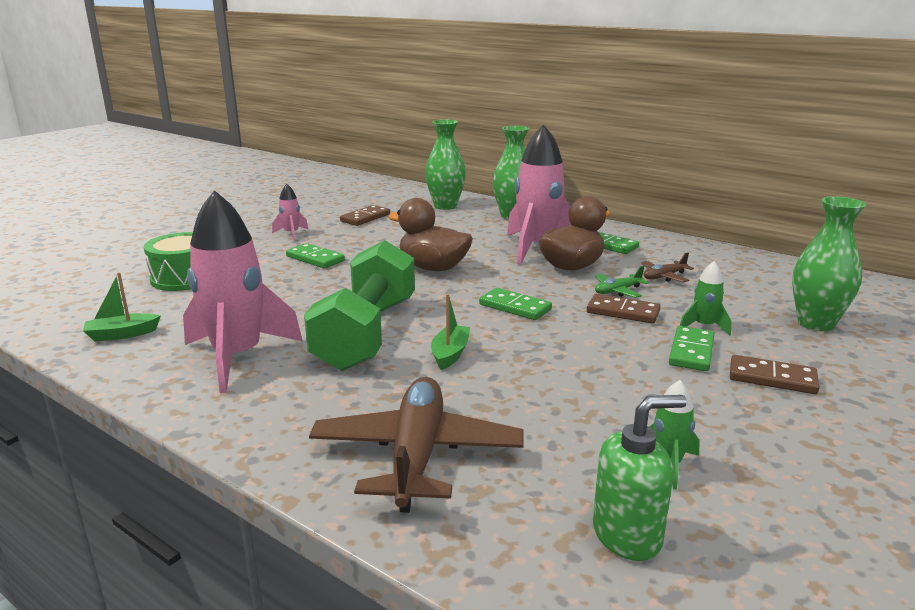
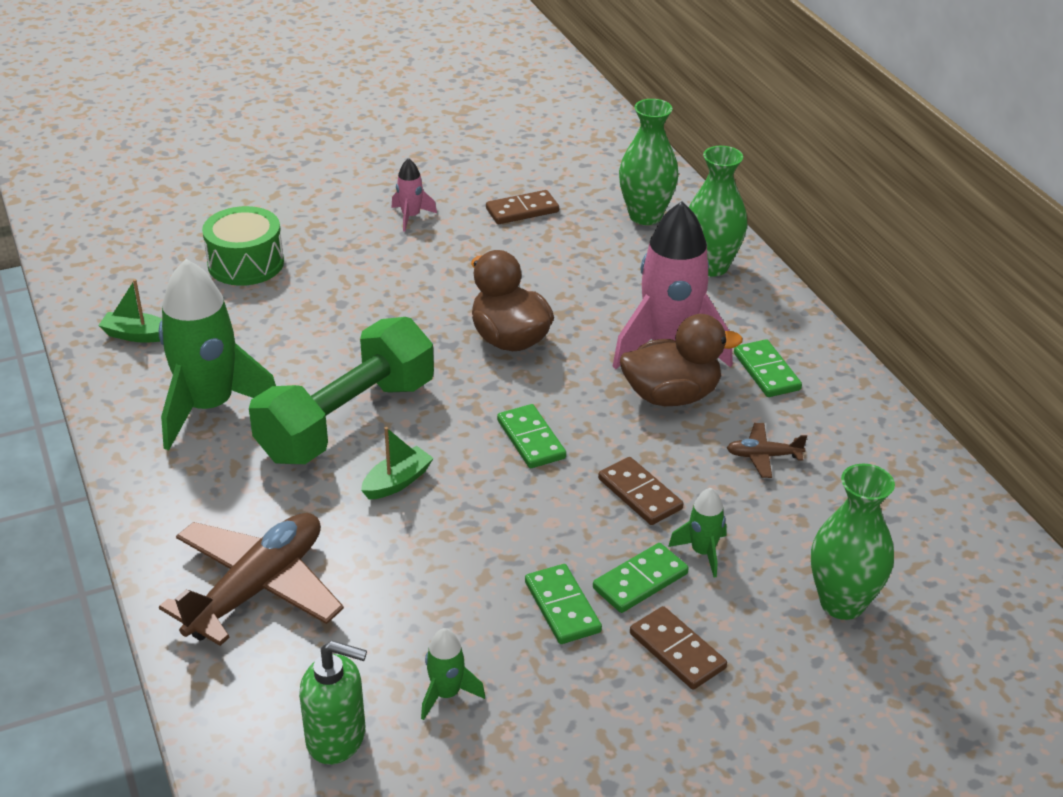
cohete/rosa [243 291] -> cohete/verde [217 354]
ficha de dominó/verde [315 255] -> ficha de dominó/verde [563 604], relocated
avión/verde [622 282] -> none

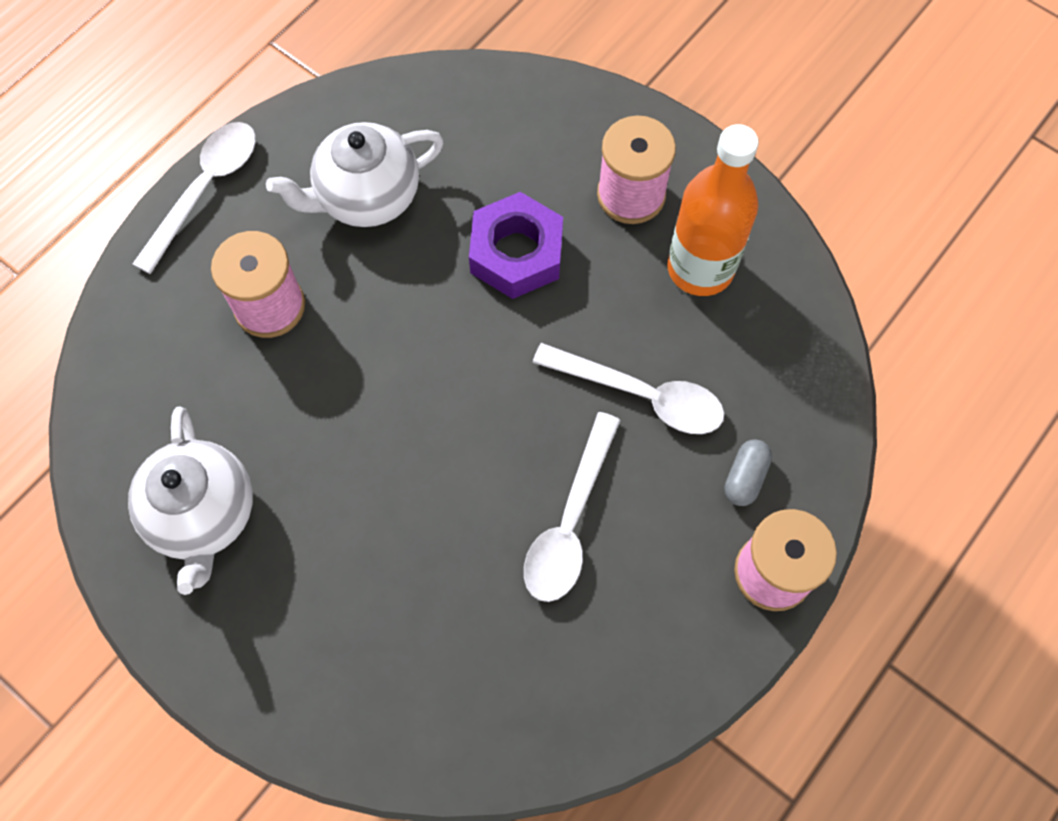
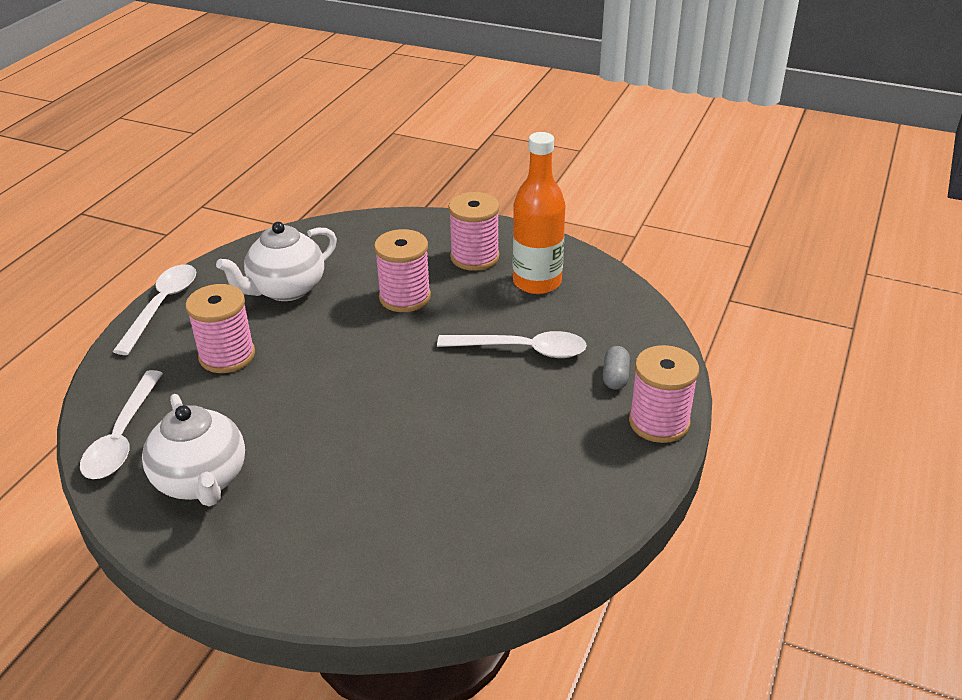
cuchara/blanco [572 507] -> cuchara/blanco [121 424], relocated
tuerca/morado [516 245] -> carrete/rosa [402 270]

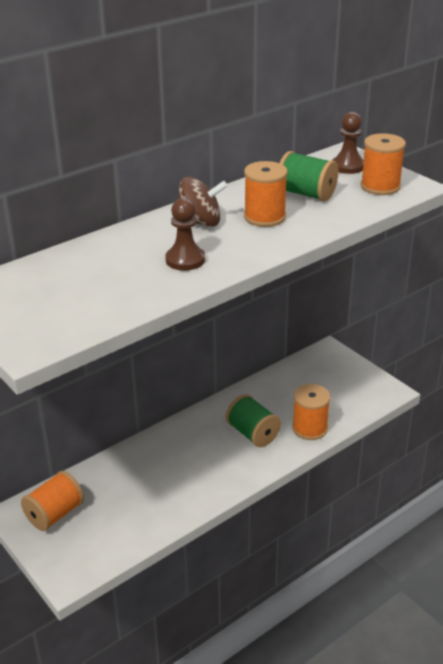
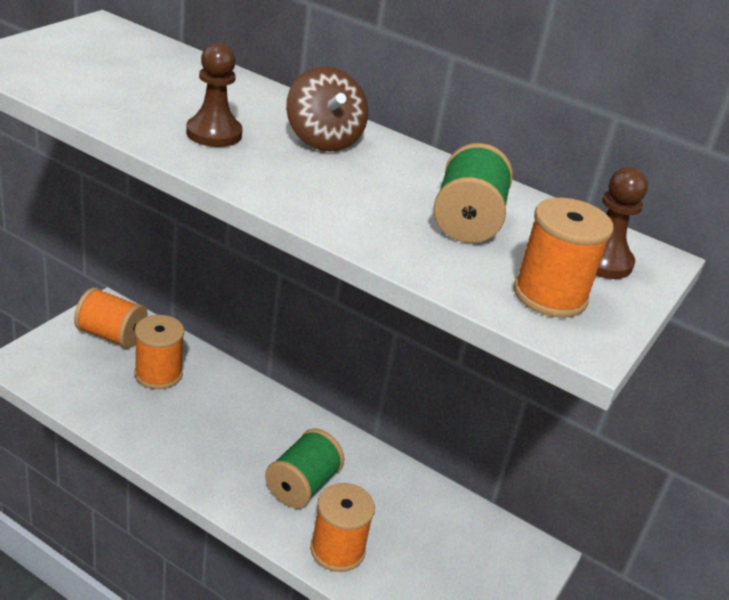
carrete/naranja [266 194] -> carrete/naranja [159 352], relocated

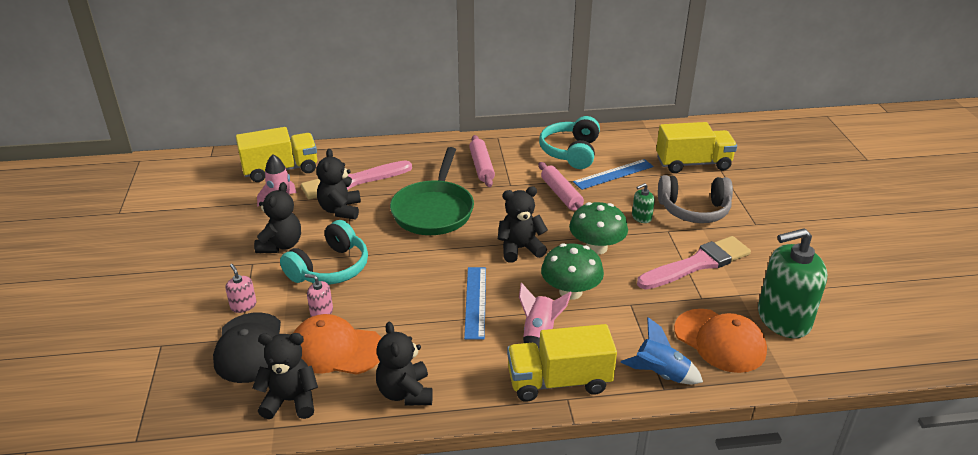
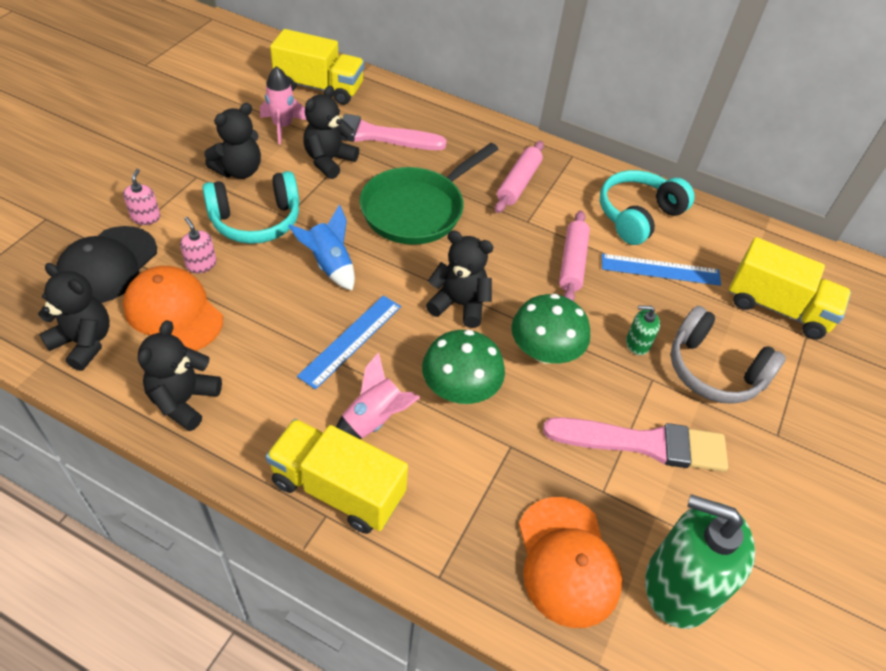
cohete/azul [661 350] -> cohete/azul [322 247], relocated

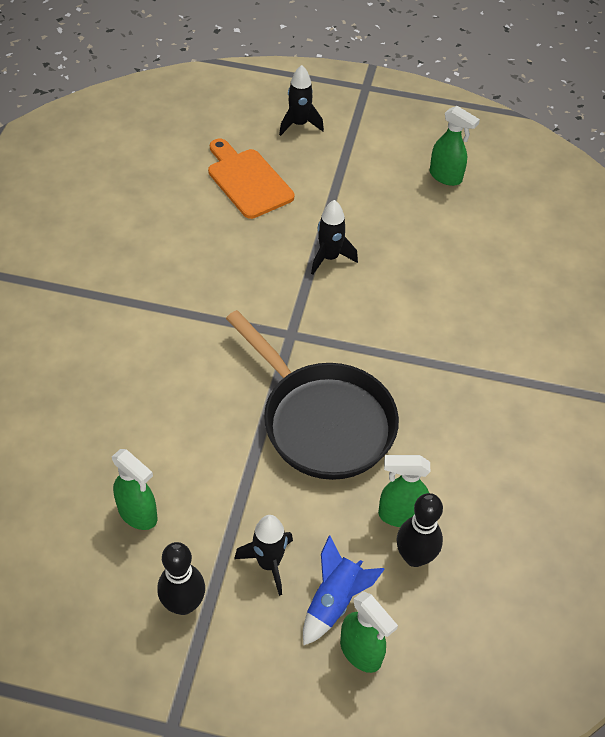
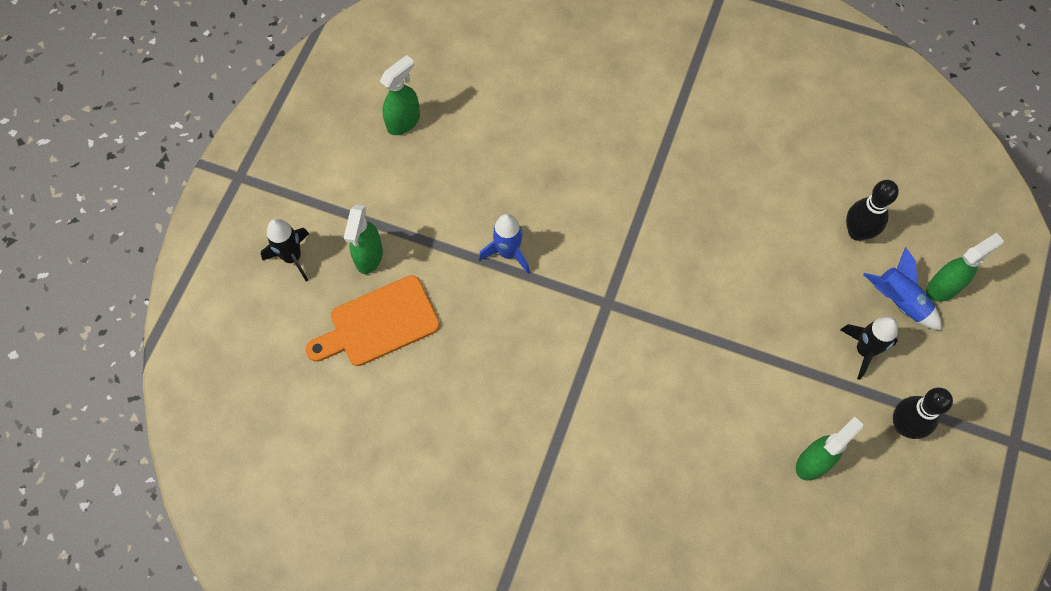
pulverizador/verde [404 491] -> pulverizador/verde [363 239], relocated
cohete/negro [334 237] -> cohete/azul [504 244]
sartén/negro [312 395] -> none

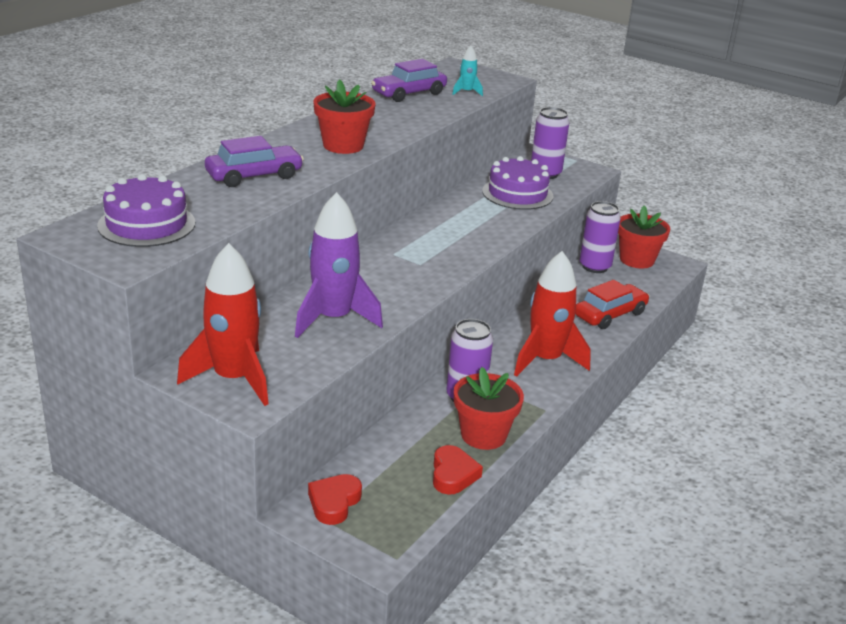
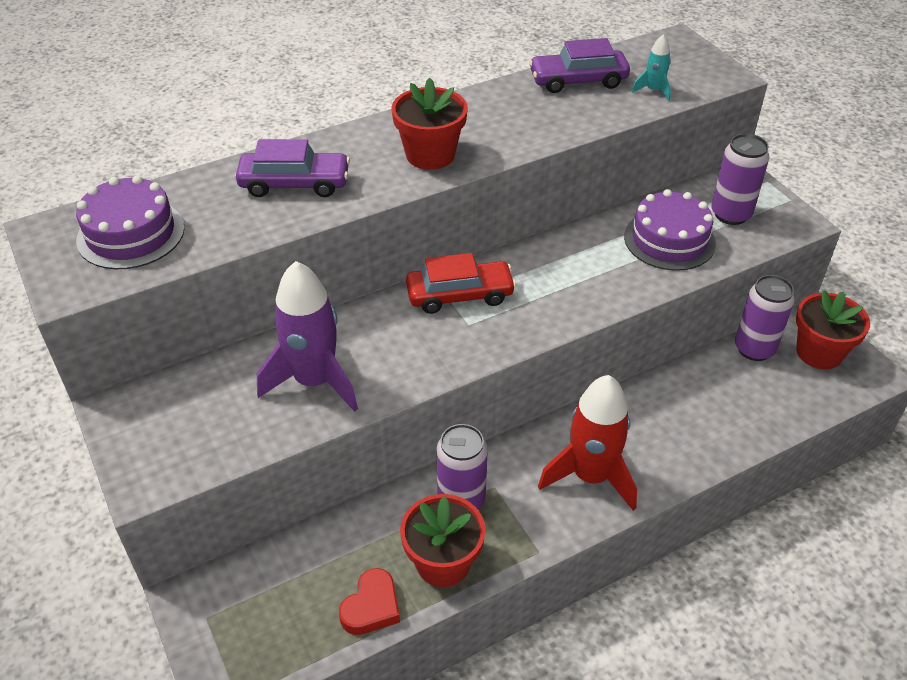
coche/rojo [612 304] -> coche/rojo [461 283], relocated
cohete/rojo [223 324] -> none
corazón/rojo [335 499] -> none

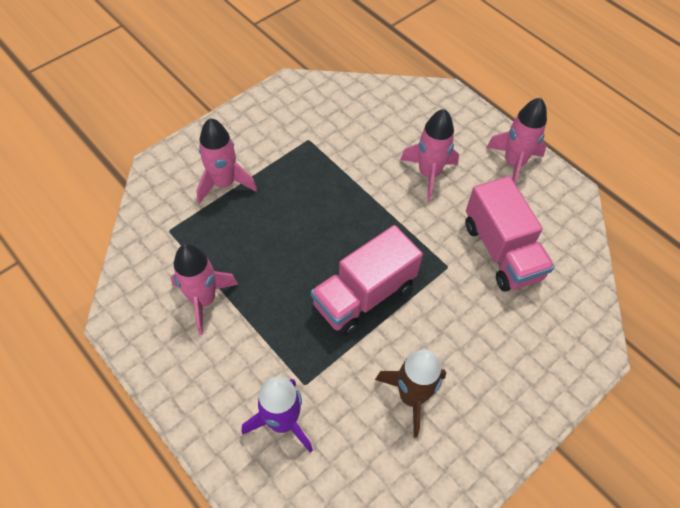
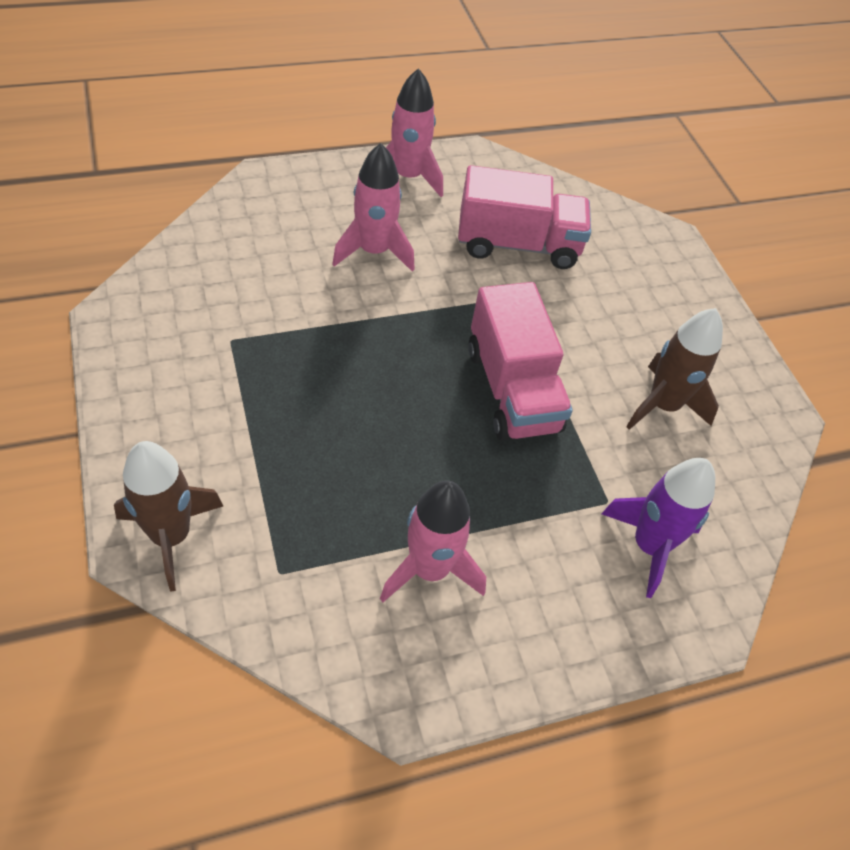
none -> cohete/marrón [168 516]
cohete/rosa [226 161] -> none

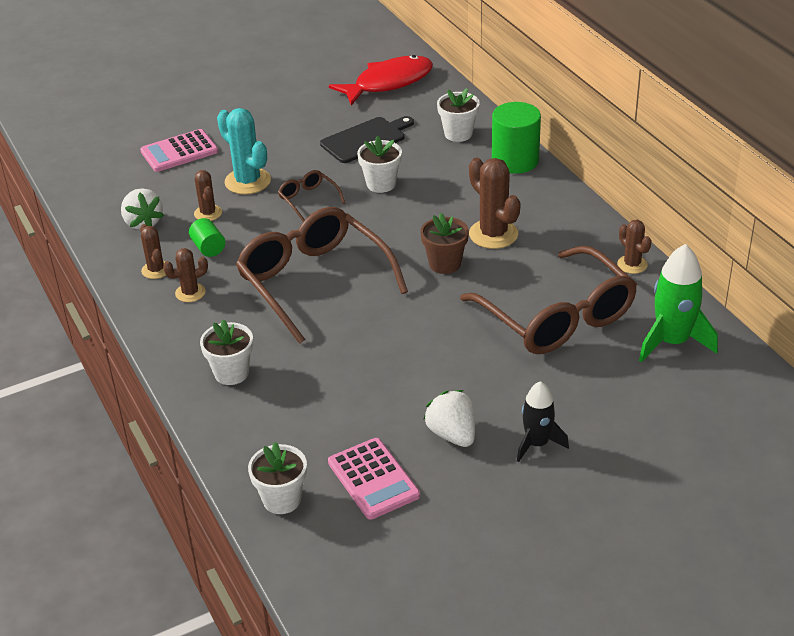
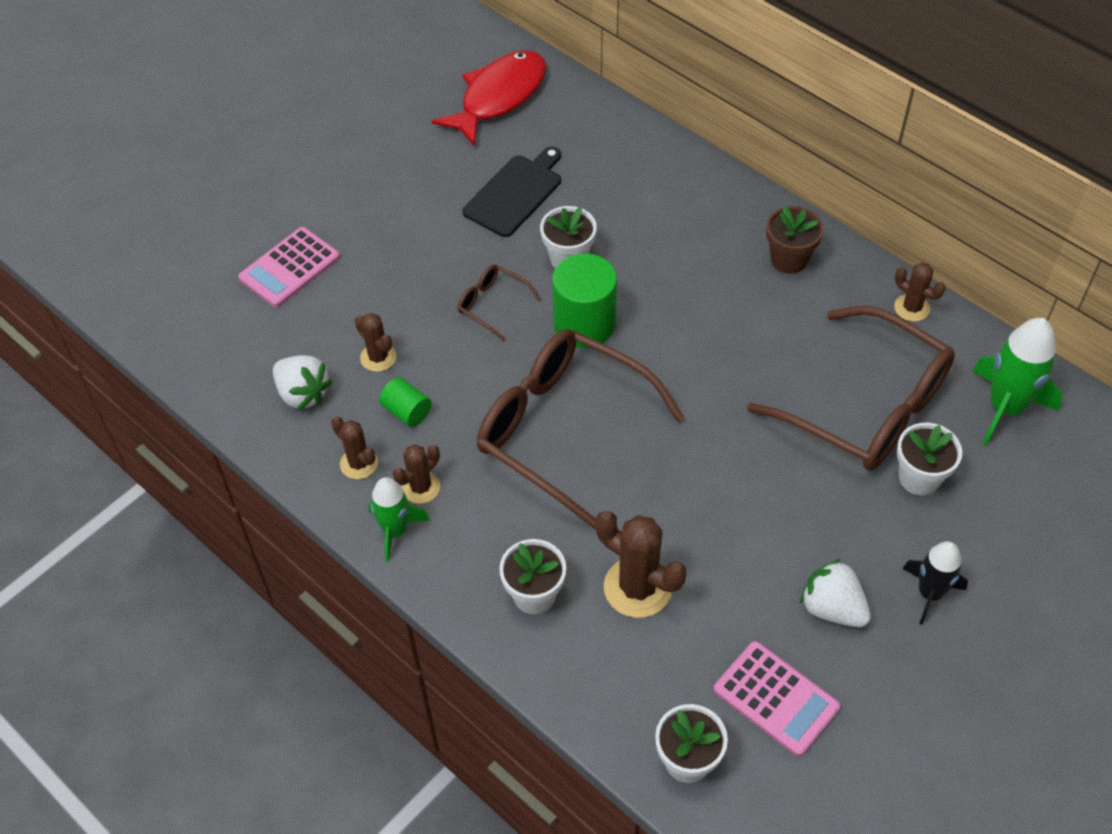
none -> cohete/verde [399 519]
cilindro/verde [516 138] -> cilindro/verde [584 300], relocated
cactus/marrón [495 203] -> cactus/marrón [641 564], relocated
maceta/marrón [444 243] -> maceta/marrón [795 240], relocated
maceta/blanco [458 115] -> maceta/blanco [929 459], relocated
cactus/turquesa [244 151] -> none

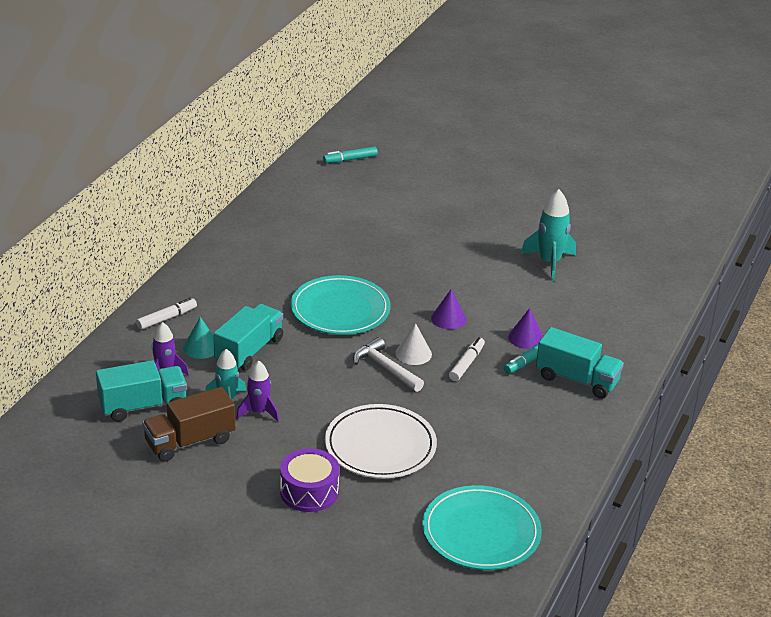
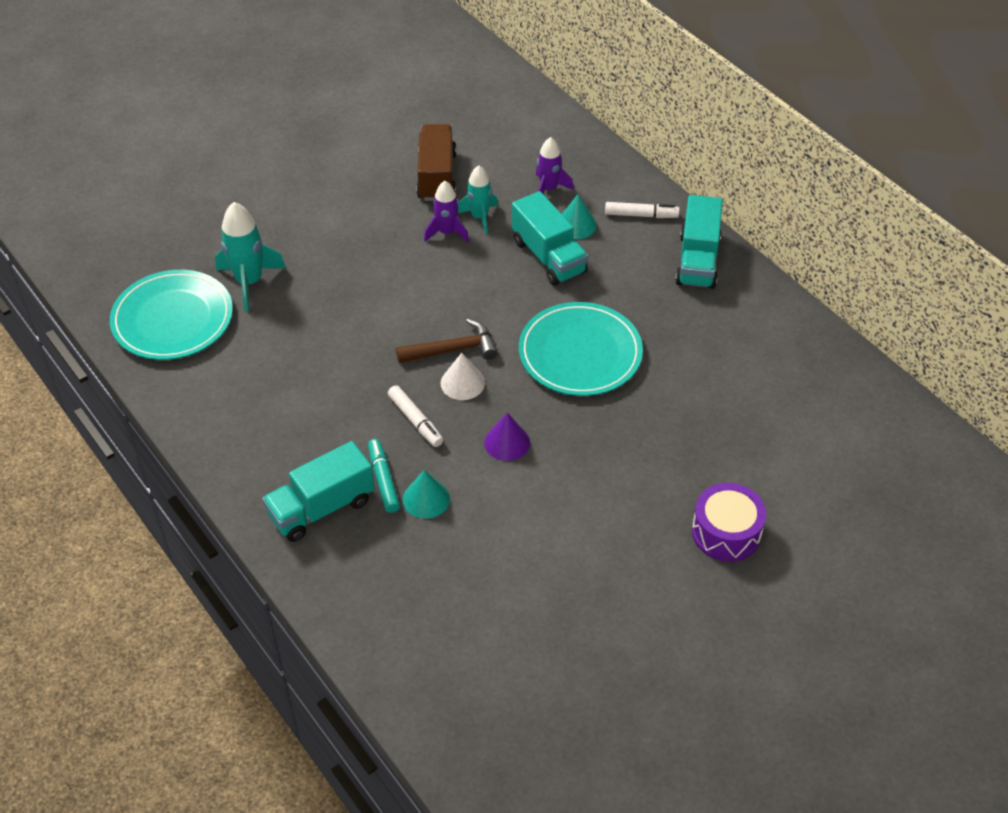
cohete/turquesa [548 235] -> cohete/turquesa [250 256], relocated
martillo/blanco [388 364] -> martillo/marrón [447 341]
cono/morado [525 328] -> cono/turquesa [426 494]
rotulador/blanco [166 314] -> rotulador/blanco [642 210], 75 degrees counterclockwise
camión/turquesa [141 391] -> camión/turquesa [699 242], relocated
tambor/morado [310 480] -> tambor/morado [729 522], relocated
rotulador/turquesa [350 154] -> none
plato/blanco [381 441] -> none

